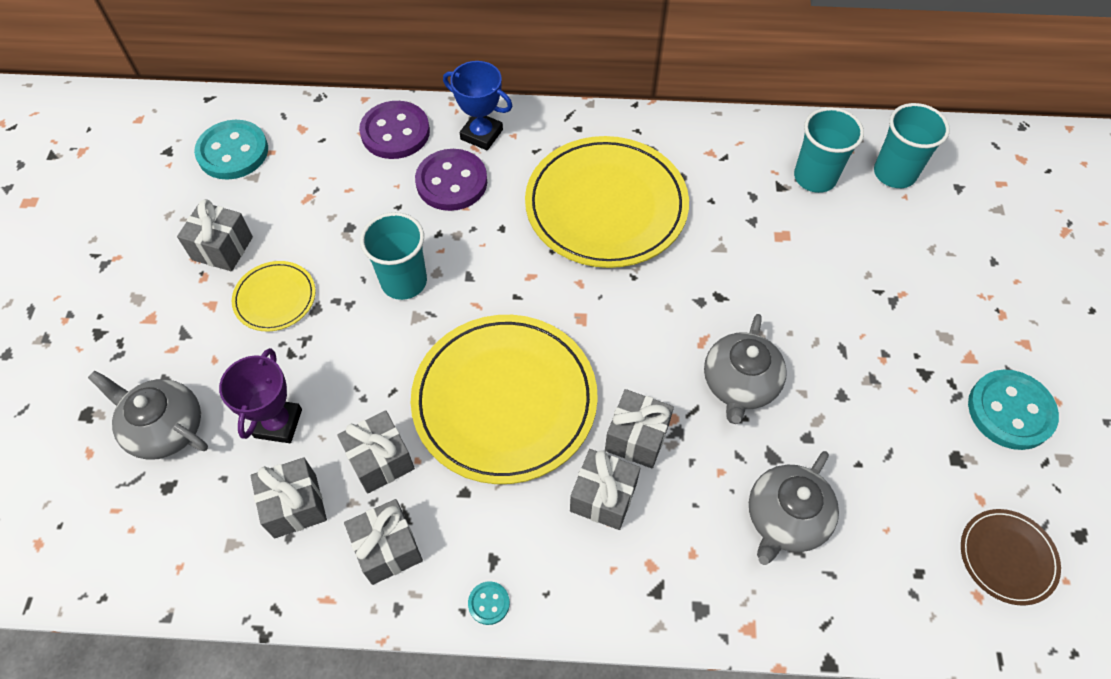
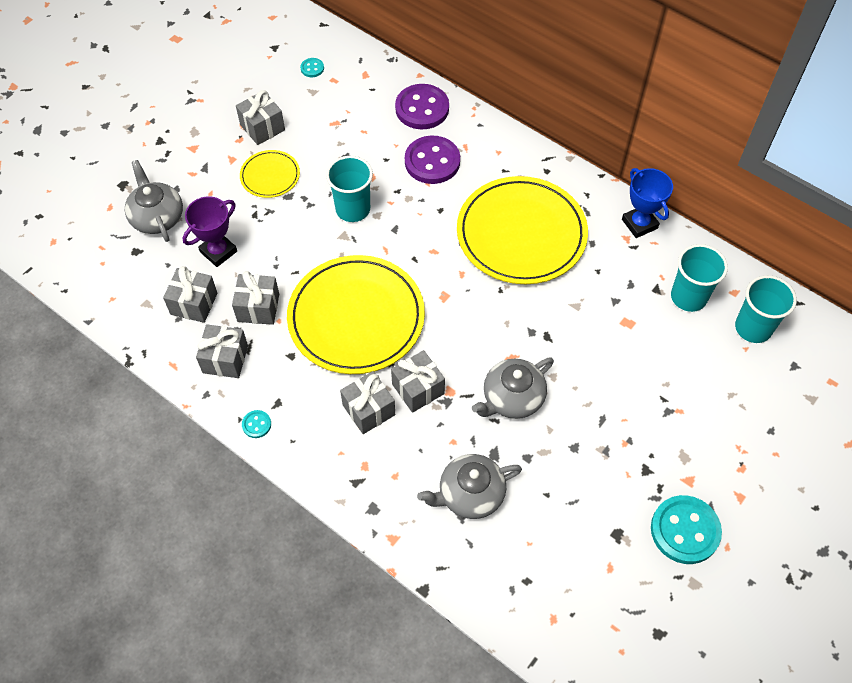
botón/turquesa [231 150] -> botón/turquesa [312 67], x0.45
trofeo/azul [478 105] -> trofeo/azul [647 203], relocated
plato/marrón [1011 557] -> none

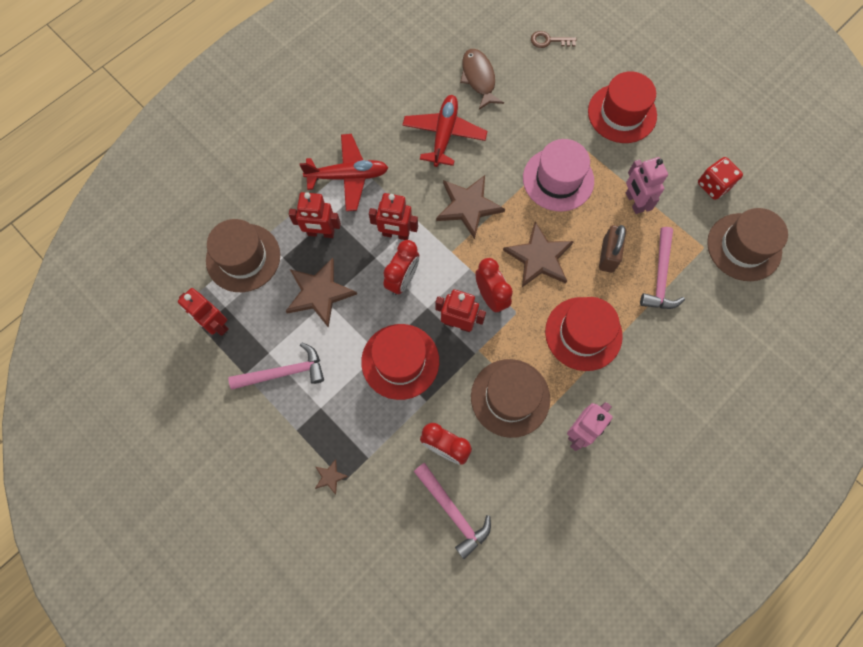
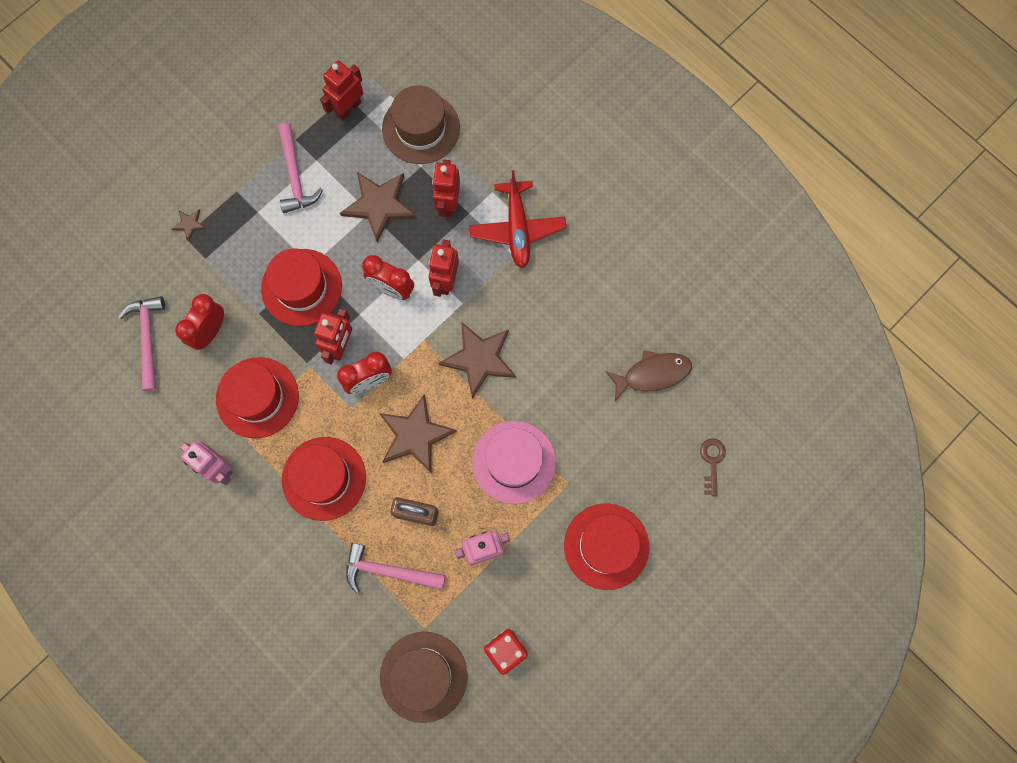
martillo/rosa [452 511] -> martillo/rosa [142 344], 120 degrees clockwise
sombrero/marrón [510 398] -> sombrero/rojo [257 397]
avión/rojo [445 131] -> none

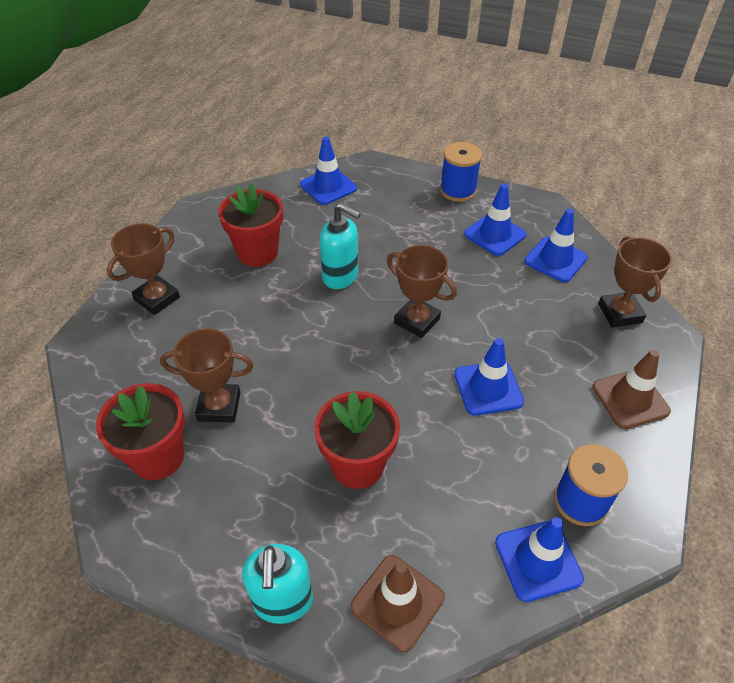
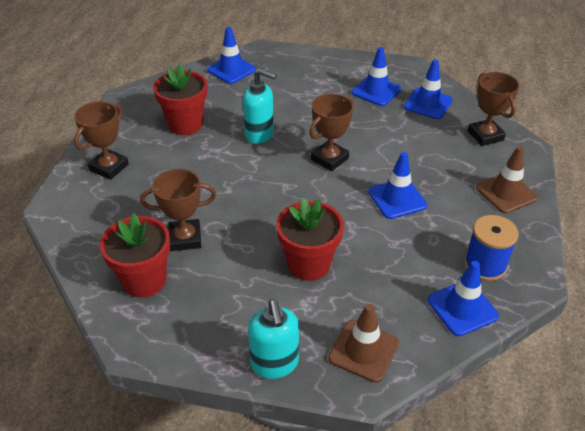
trofeo/marrón [422 291] -> trofeo/marrón [331 132], 75 degrees counterclockwise
carrete/azul [461 172] -> none

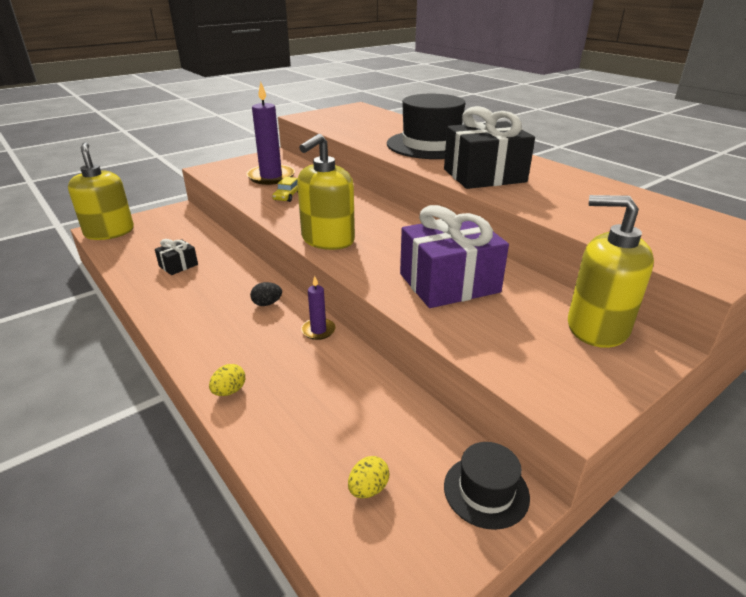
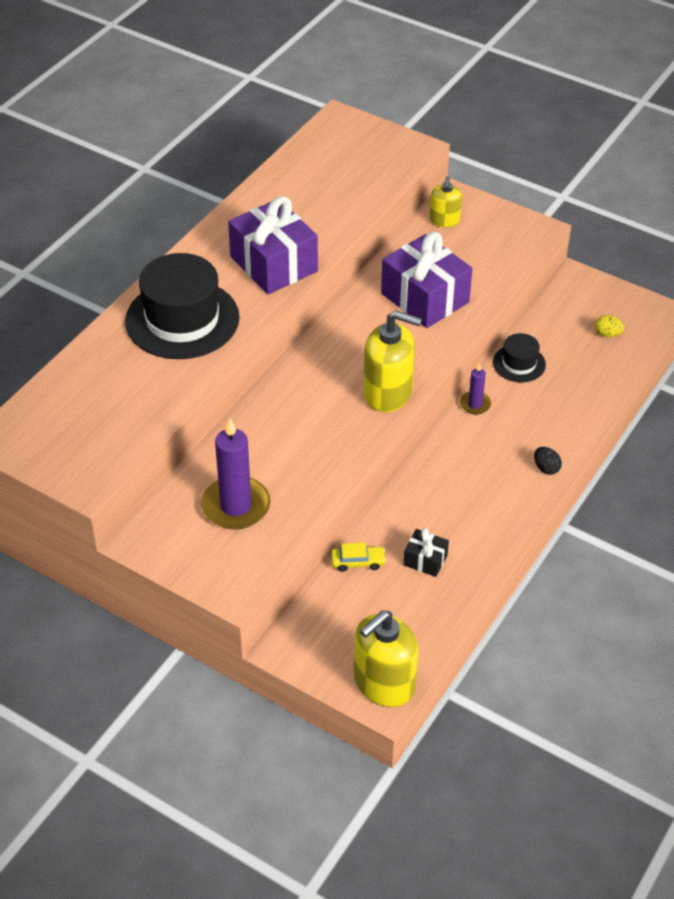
regalo/negro [489 147] -> regalo/morado [273 245]
coche/amarillo [285 189] -> coche/amarillo [358 557], relocated
dispensador de jabón/amarillo [611 271] -> dispensador de jabón/amarillo [445 202], x0.57
sombrero/negro [487 486] -> sombrero/negro [519 358], relocated
huevo/negro [266 294] -> huevo/negro [548 461], relocated
huevo/amarillo [227 380] -> none

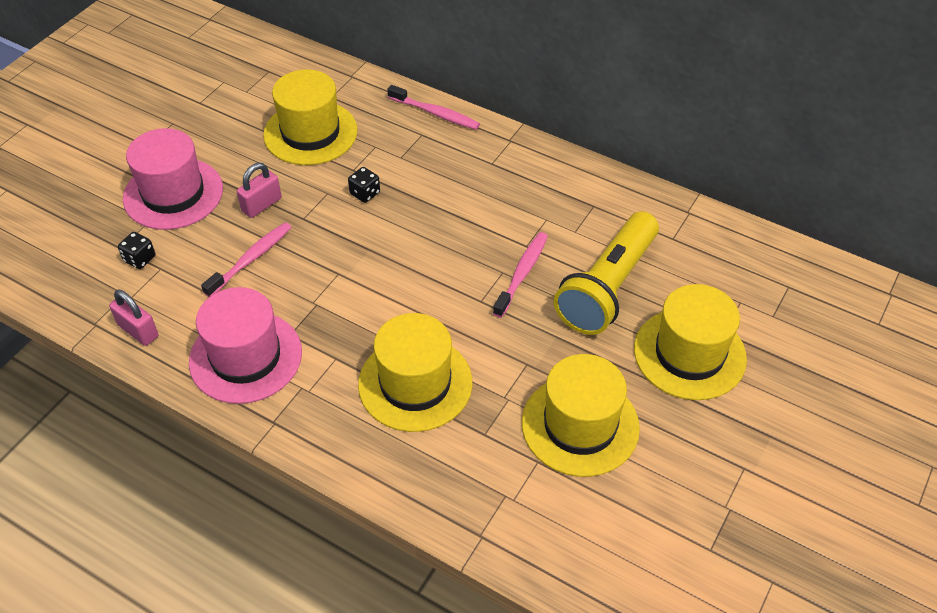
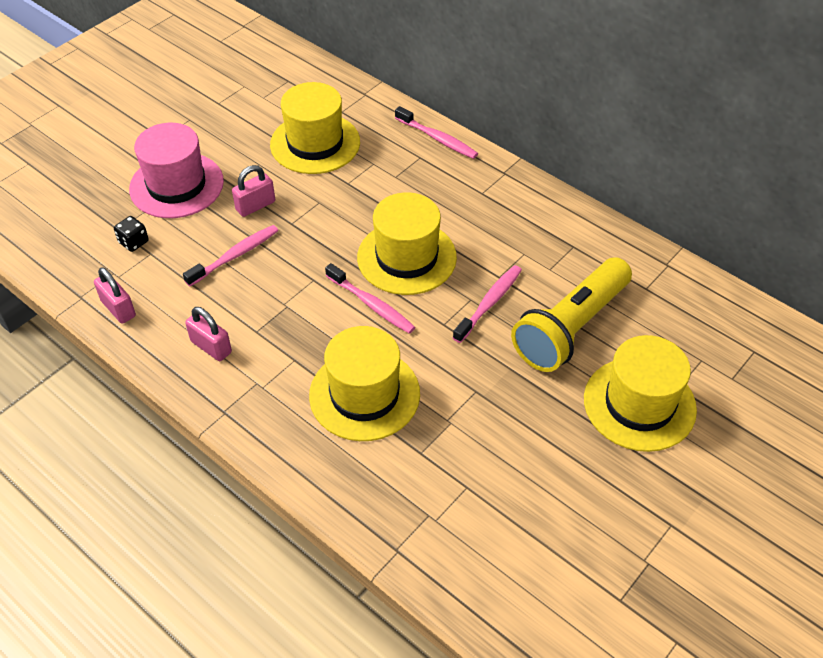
sombrero/rosa [245 345] -> candado/rosa [208 334]
none -> cepillo de dientes/rosa [370 298]
sombrero/amarillo [581 415] -> sombrero/amarillo [407 243], relocated
dado/negro [364 185] -> none

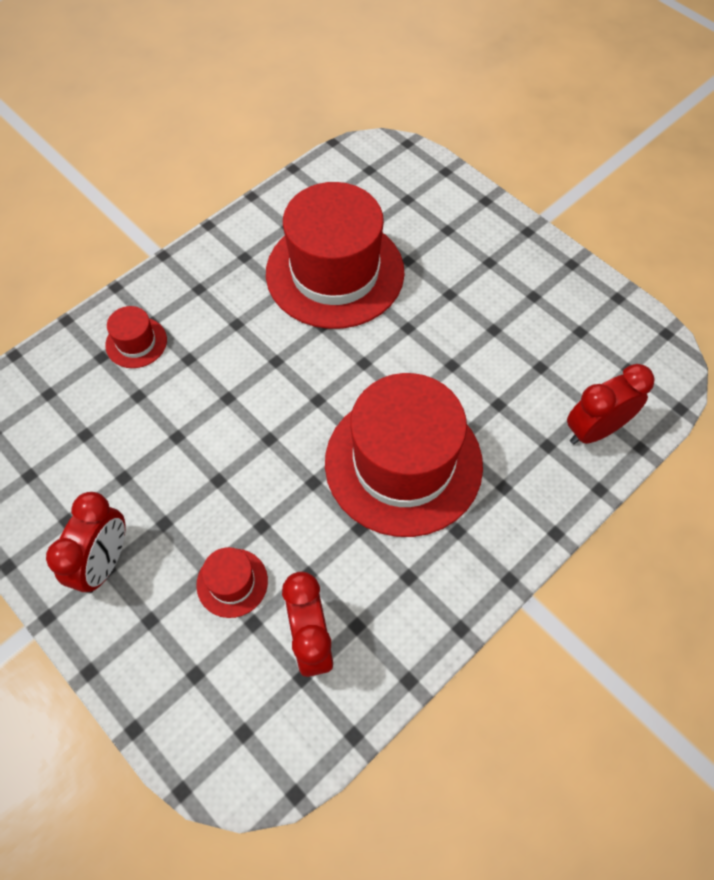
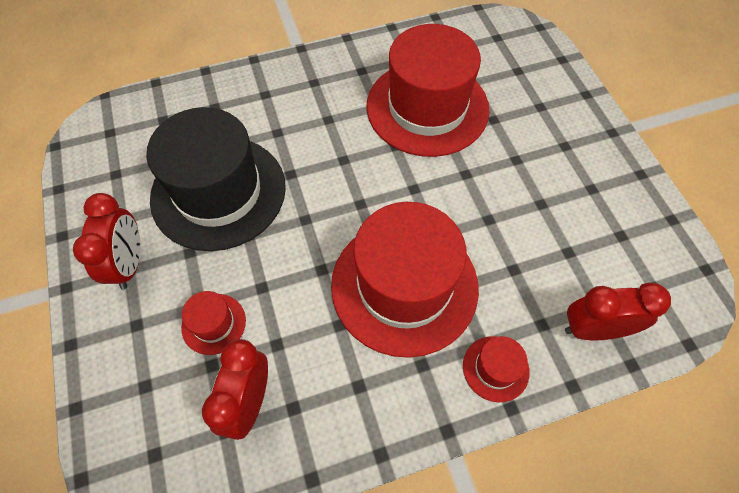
despertador/rojo [85 542] -> despertador/rojo [106 241], 45 degrees counterclockwise
none -> sombrero/negro [216 179]
sombrero/rojo [136 337] -> sombrero/rojo [496 369], relocated

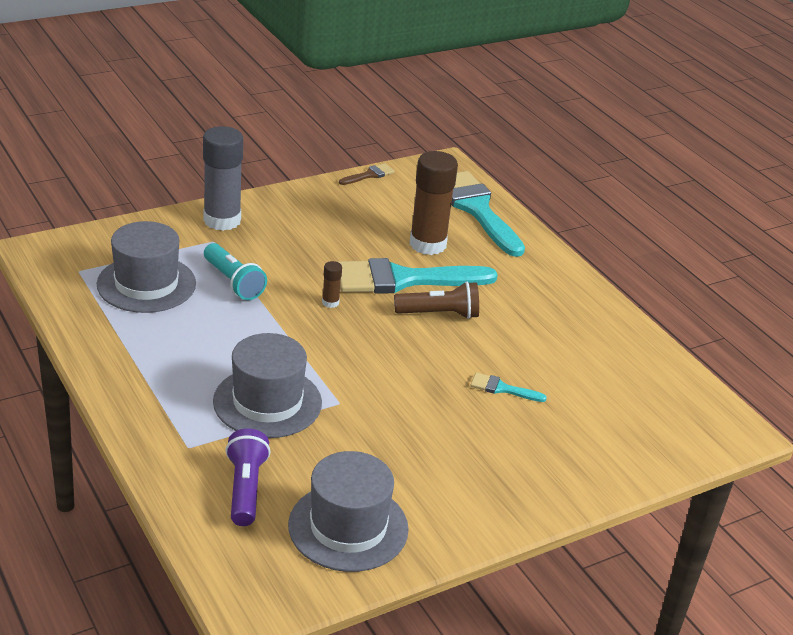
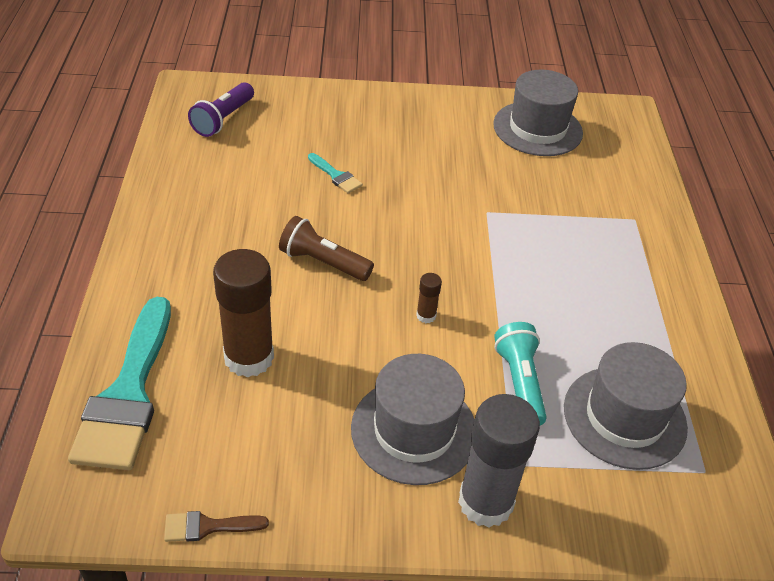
lámpara de mano/morado [248 477] -> lámpara de mano/morado [221 109], relocated
sombrero/gris [267 385] -> sombrero/gris [413 419], relocated
pincel/turquesa [417 276] -> none

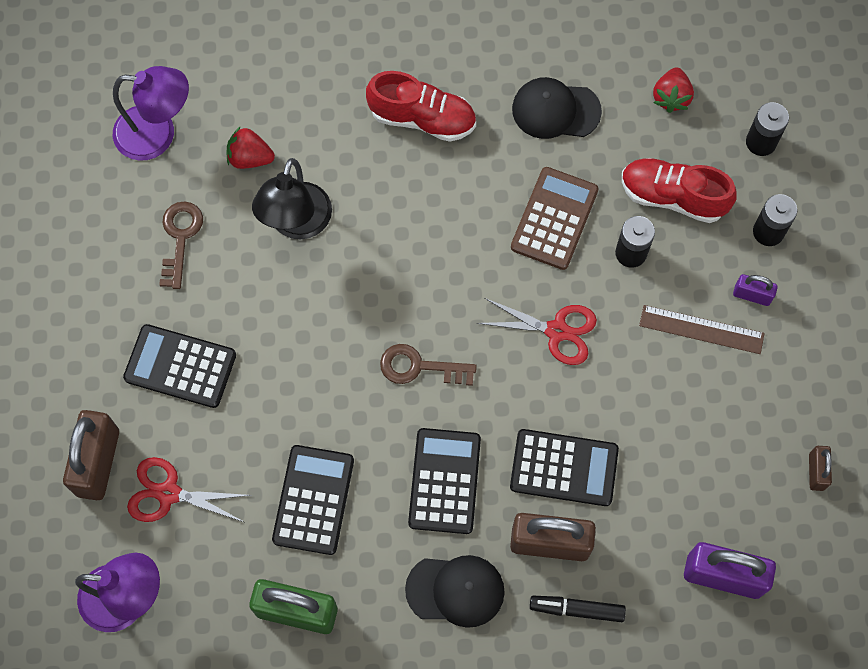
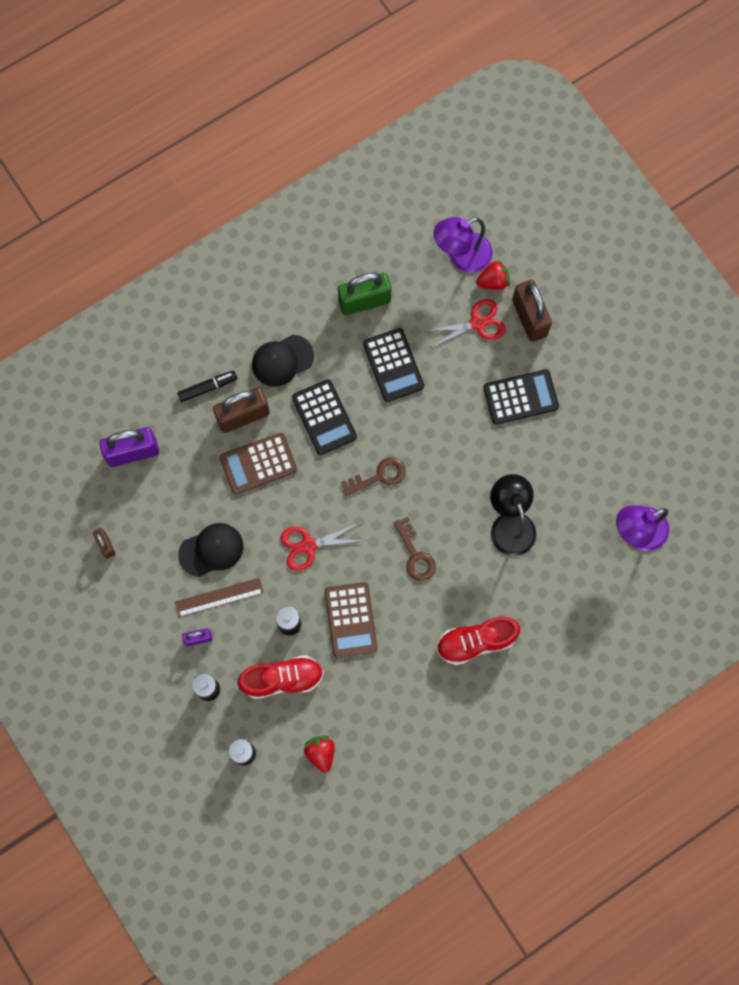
gorra/negro [557 108] -> gorra/negro [210 550], relocated
calculadora/negro [564 467] -> calculadora/marrón [258 463]
llave/marrón [181 245] -> llave/marrón [415 549], relocated
fresa/rojo [250 148] -> fresa/rojo [493 275], relocated

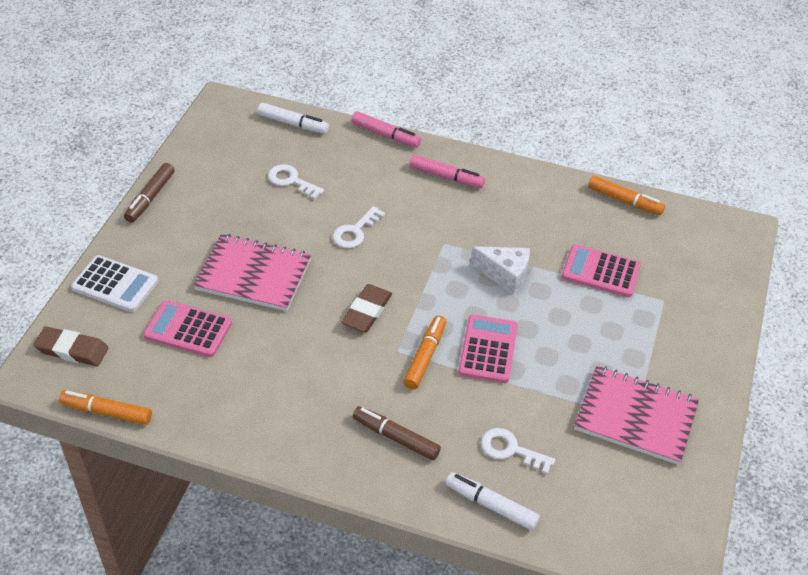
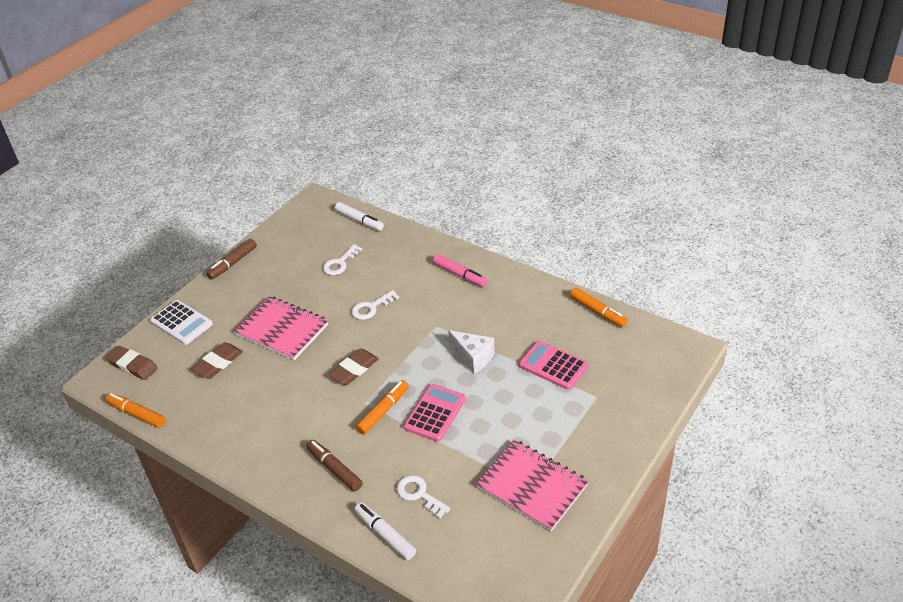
calculadora/rosa [187 328] -> goma de borrar/marrón [217 360]
llave/blanco [296 181] -> llave/blanco [343 259], 105 degrees counterclockwise
rotulador/rosa [386 129] -> none

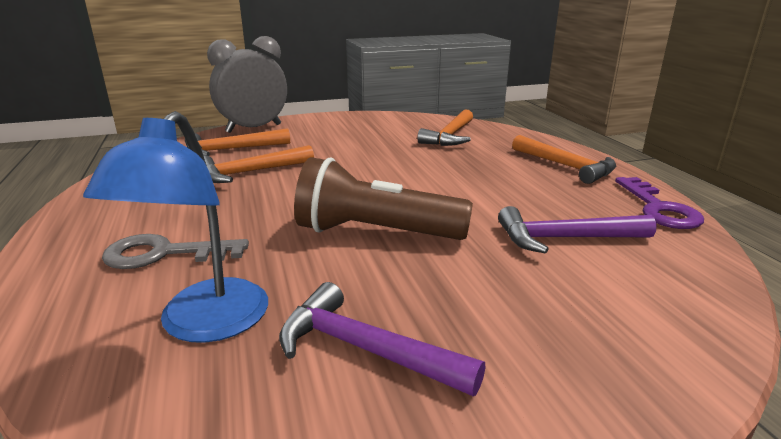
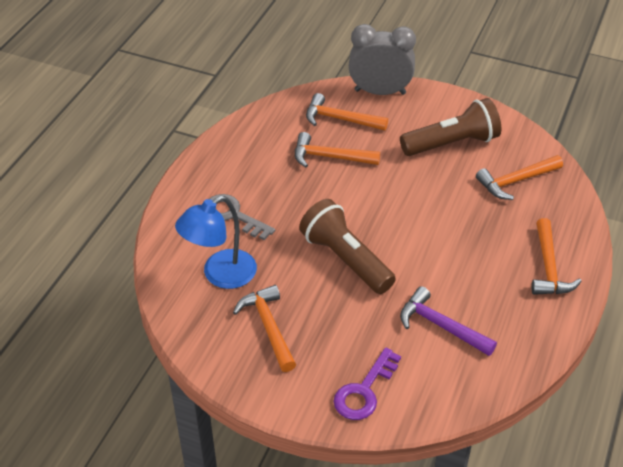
martillo/morado [382 339] -> martillo/naranja [264 328]
llave/morado [659 203] -> llave/morado [367 383], relocated
none -> lámpara de mano/marrón [450 127]

